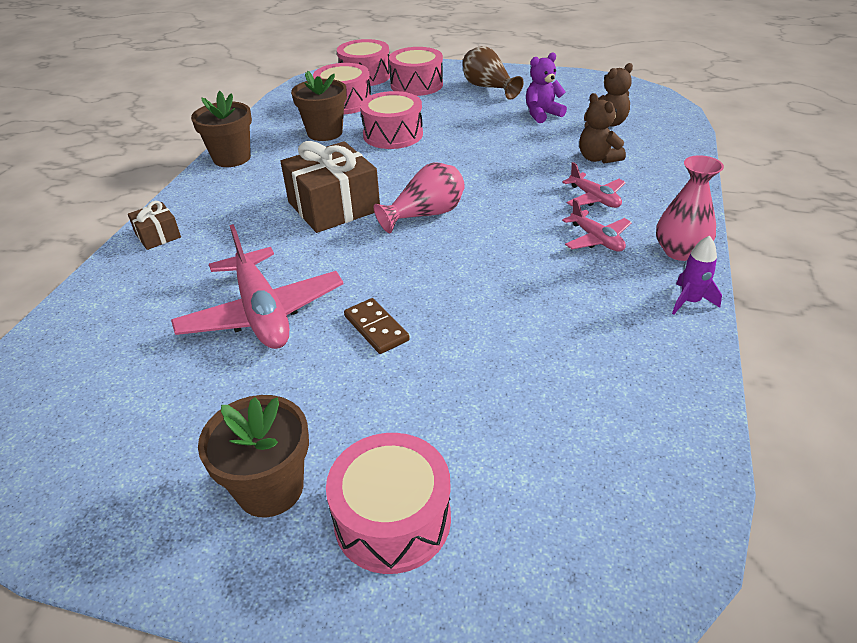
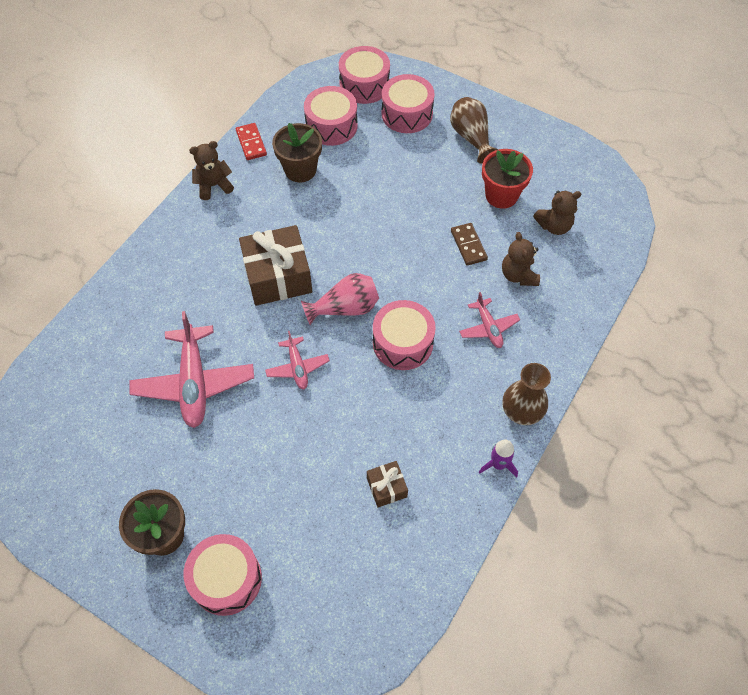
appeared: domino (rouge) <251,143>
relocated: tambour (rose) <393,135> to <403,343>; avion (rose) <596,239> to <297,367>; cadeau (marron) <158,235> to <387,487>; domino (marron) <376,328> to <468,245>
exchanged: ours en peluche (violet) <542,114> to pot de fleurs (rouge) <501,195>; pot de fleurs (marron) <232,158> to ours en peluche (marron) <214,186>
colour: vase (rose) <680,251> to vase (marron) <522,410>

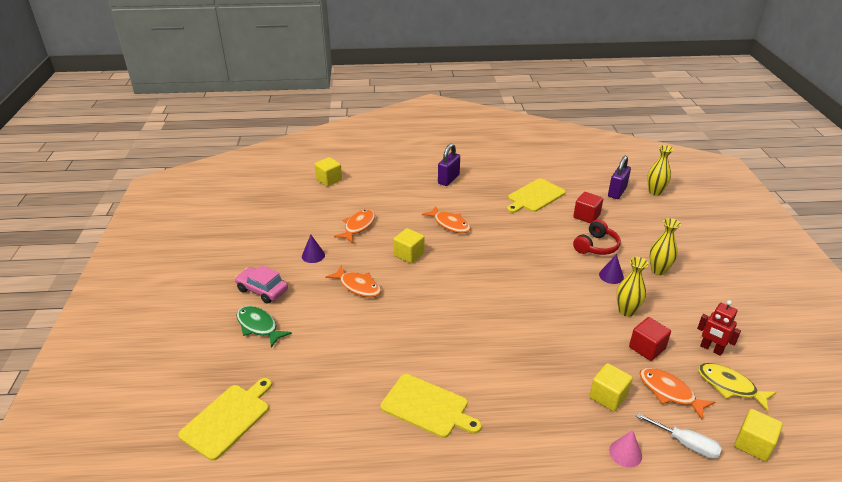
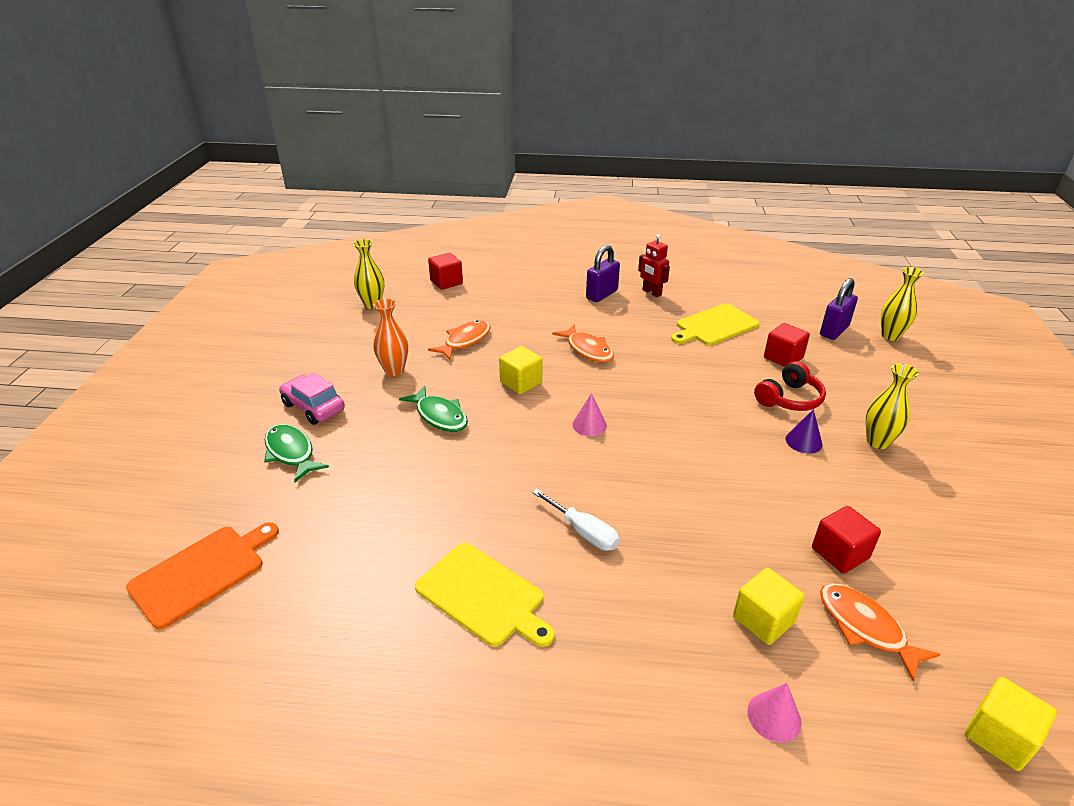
missing: poisson (jaune) <730,386>
appeared: cône (rose) <589,425>
relocated: vase (jaune) <626,311> to <372,305>; robot (rouge) <711,349> to <651,292>; tournevis (blanc) <686,444> to <583,532>
exchanged: cône (violet) <313,255> to vase (orange) <394,371>
colour: cube (jaune) <329,180> to cube (rouge) <446,282>; poisson (orange) <358,286> to poisson (vert) <439,416>; planche à découper (jaune) <228,419> to planche à découper (orange) <202,572>

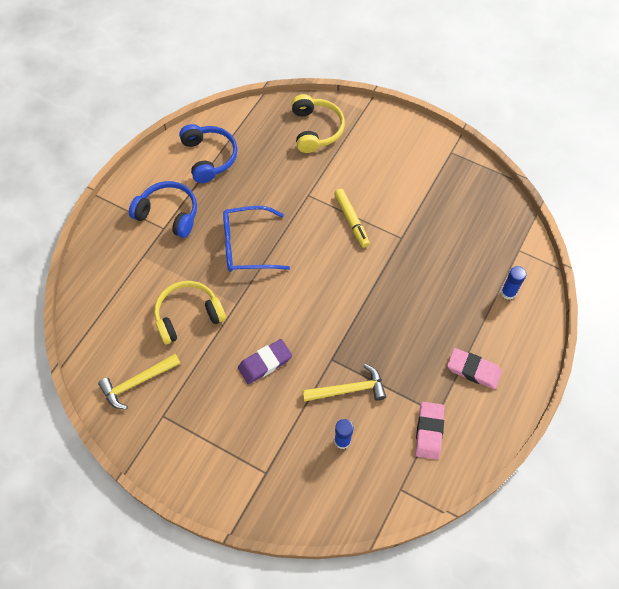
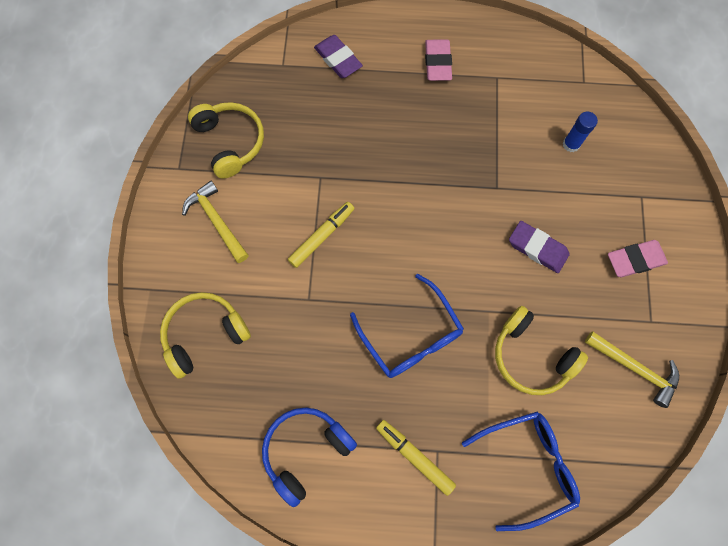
appeared: casque audio (jaune) <230,142>; lunettes (bleu) <527,466>
relocated: marteau (jaune) <348,389> to <216,221>; gomme (rose) <429,431> to <635,260>
exchanged: casque audio (bleu) <168,214> to feutre (jaune) <414,456>; bâton de colle (bleu) <508,292> to gomme (violet) <338,59>

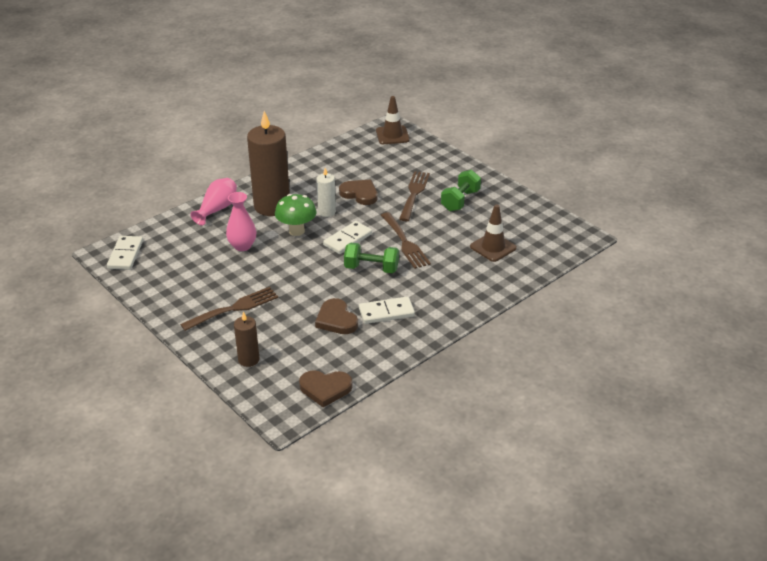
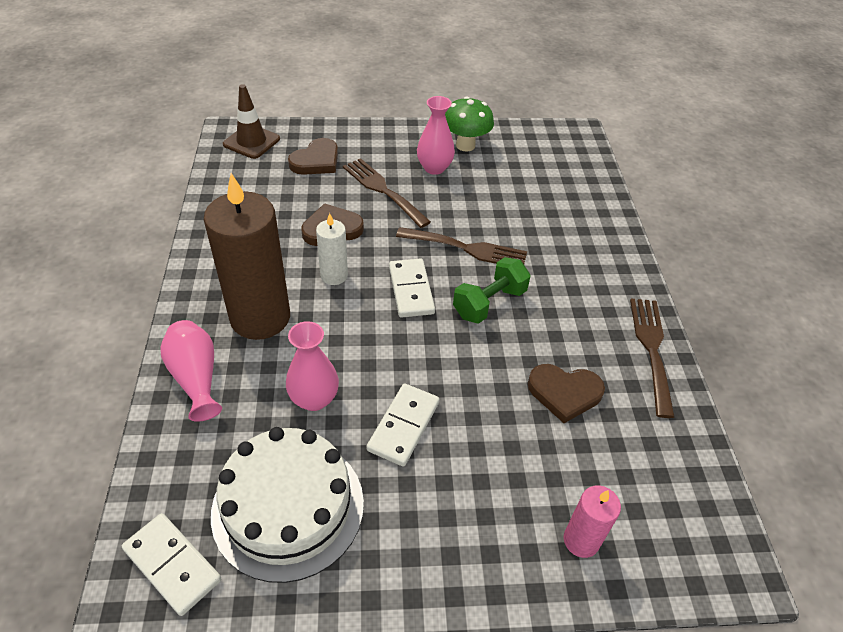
missing: cône de chantier (marron) <493,247>
appeared: gâteau (blanc) <288,507>
relocated: champignon (vert) <296,231> to <465,145>; fourchette (marron) <234,308> to <651,349>; domino (blanc) <386,312> to <403,426>; cœur (marron) <325,389> to <316,161>
exchanged: haltère (vert) <460,201> to vase (rose) <434,168>
colour: bougie (marron) <248,359> to bougie (rose) <581,540>

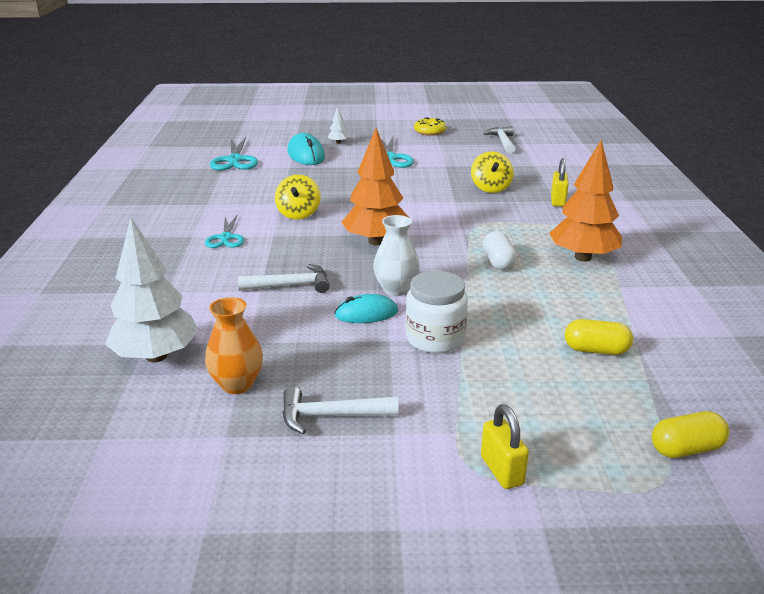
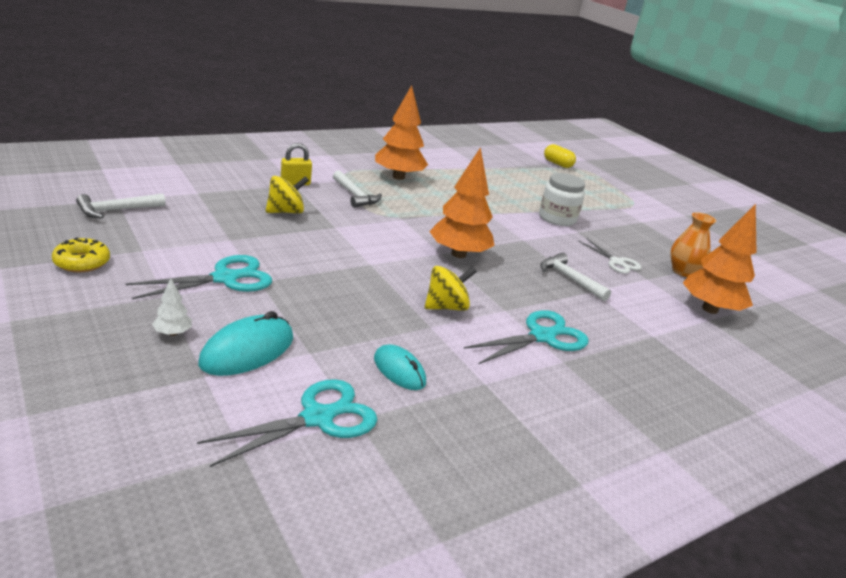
missing: vase (blanc) <396,289>; gélule (blanc) <498,262>; gélule (jaune) <596,350>; cadenas (jaune) <502,470>
appeared: ciseaux (blanc) <616,262>
relocated: souris (turquoise) <366,313> to <399,370>; marteau (blanc) <330,415> to <355,196>
colour: arbre (blanc) <156,356> to arbre (orange) <709,309>
size: ciseaux (turquoise) <226,238> = <542,337> x1.54

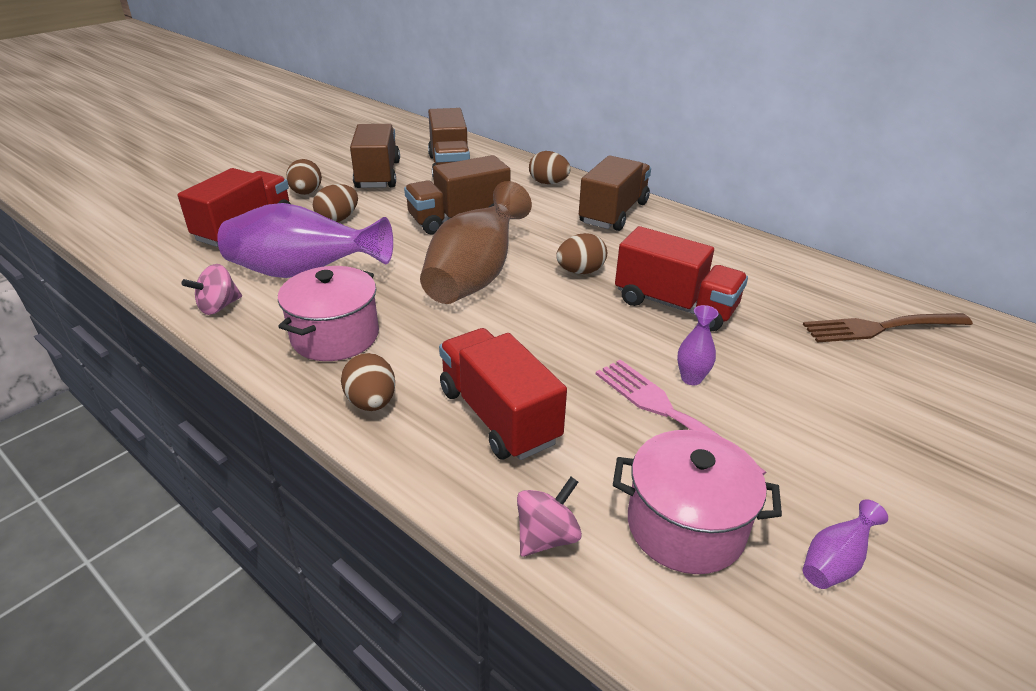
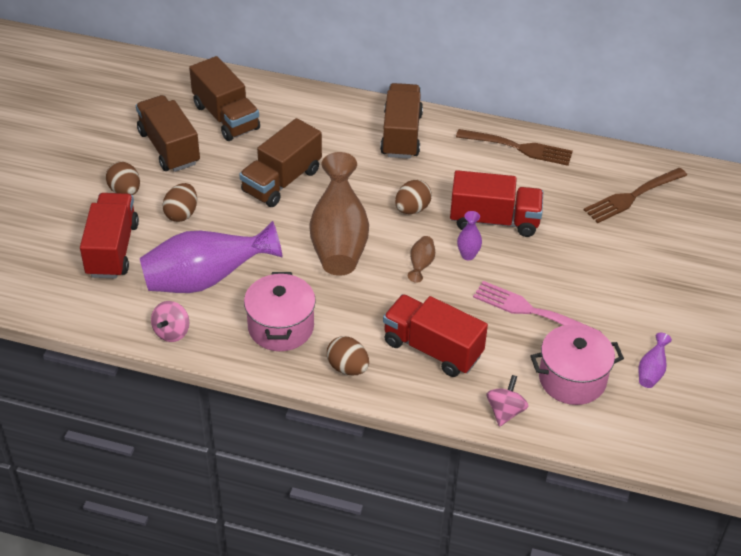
missing: œuf (marron) <548,183>
appeared: fourchette (marron) <518,148>; vase (marron) <421,265>
relocated: vase (violet) <691,378> to <468,255>

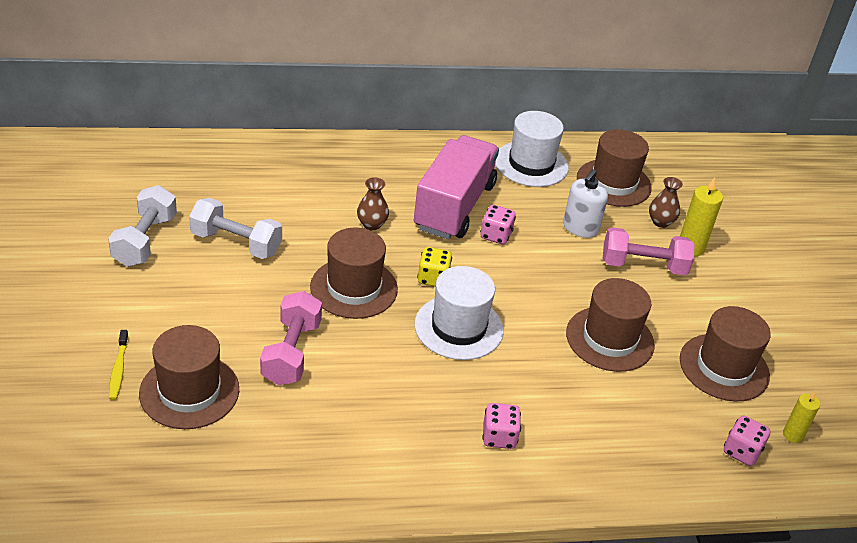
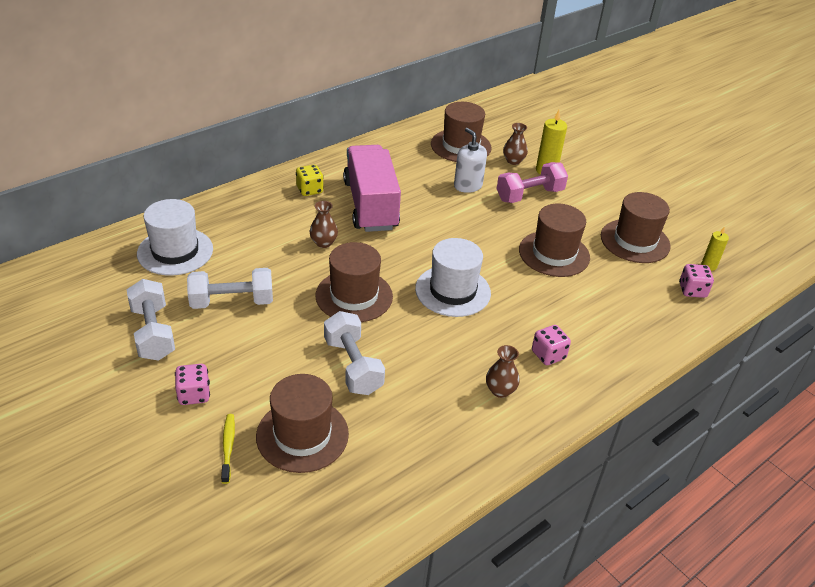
appeared: vase (marron) <500,390>
relocated: chapeau (blanc) <531,164> to <175,251>; dé (rose) <496,235> to <194,394>; dé (jaune) <433,278> to <309,190>
colour: haltère (rose) <291,353> to haltère (blanc) <353,366>
spun: distributeur de savon (blanc) <580,228> = <468,186> 150 degrees clockwise; brosse à dents (jaune) <118,369> = <228,447> 150 degrees counterclockwise

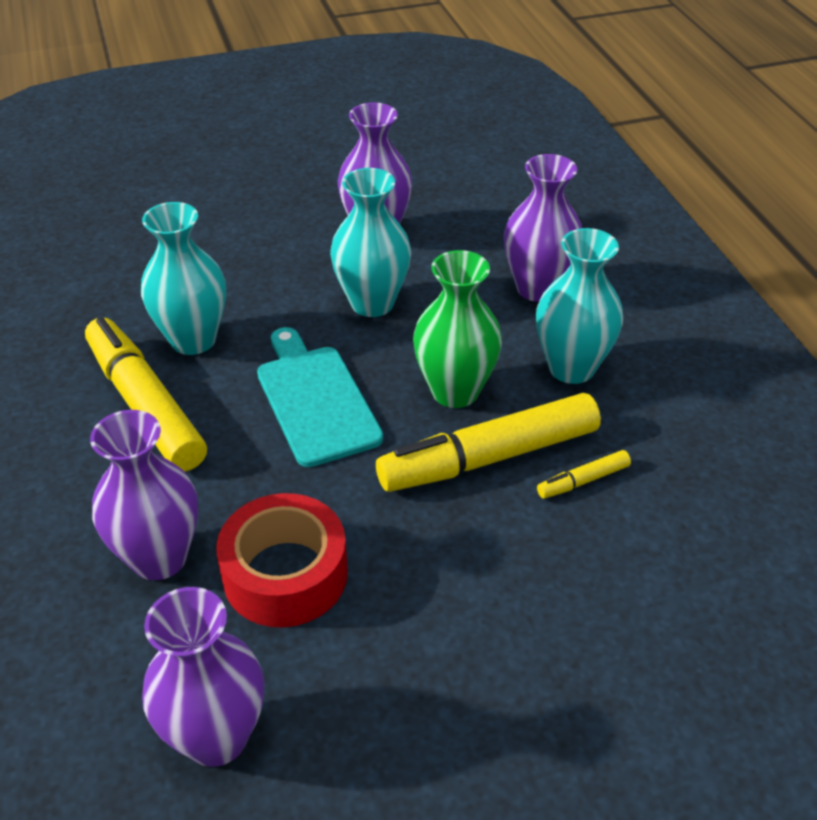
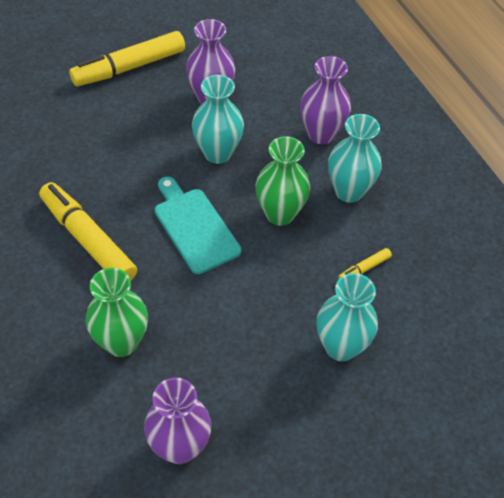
missing: ruban adhésif (rouge) <285,574>
relocated: vase (turquoise) <193,340> to <341,347>; feutre (jaune) <489,457> to <129,67>
colour: vase (violet) <159,558> to vase (vert) <121,342>

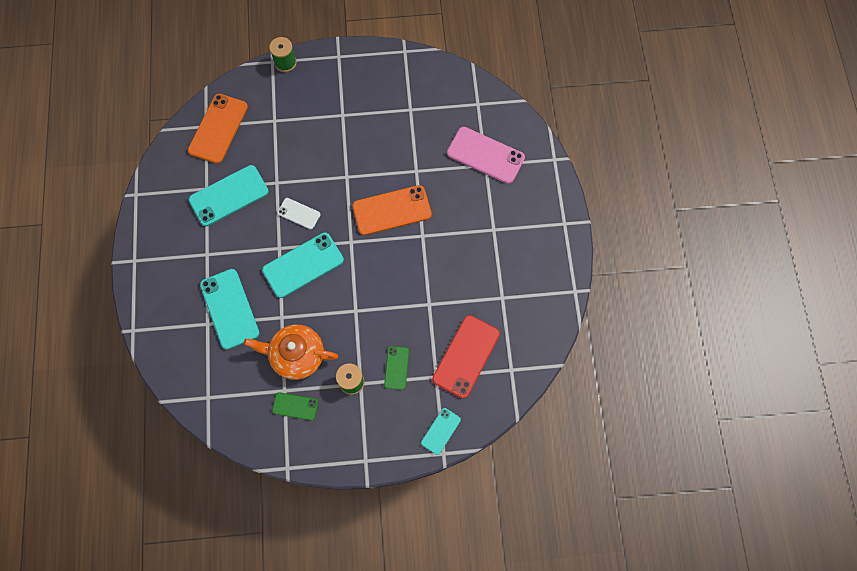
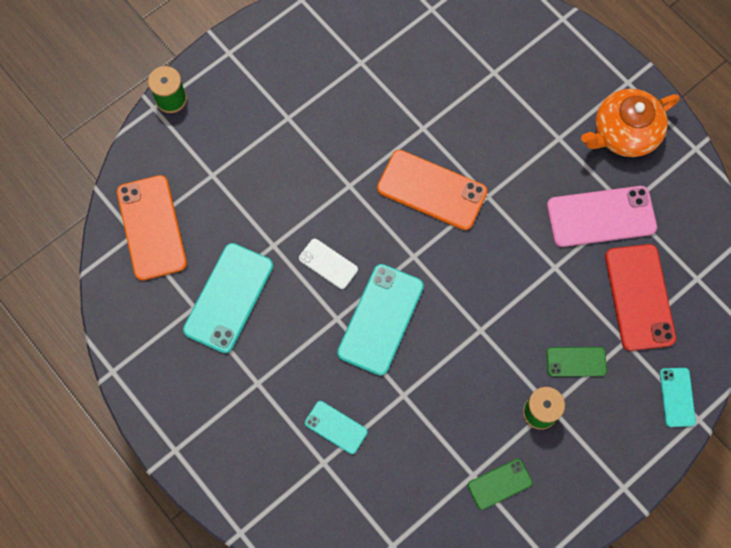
relocated: téléphone (rose) <485,155> to <601,217>; théière (orange) <296,355> to <624,133>
spun: téléphone (orange) <392,210> = <431,190> 75 degrees clockwise; téléphone (blanc) <299,213> = <328,264> 45 degrees clockwise; téléphone (vert) <396,368> = <576,361> 60 degrees counterclockwise
size: téléphone (turquoise) <230,309> = <336,427> x0.54

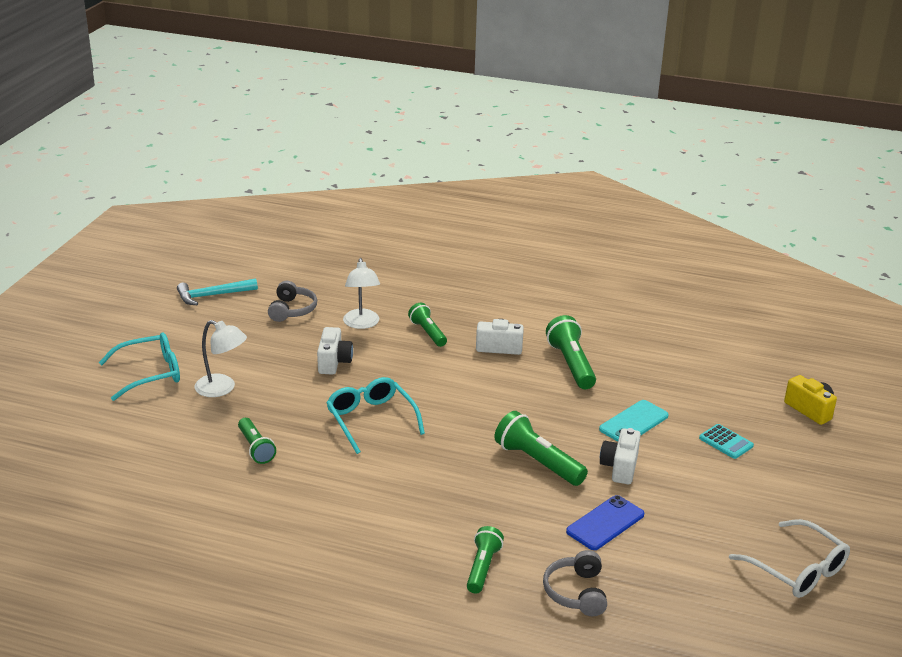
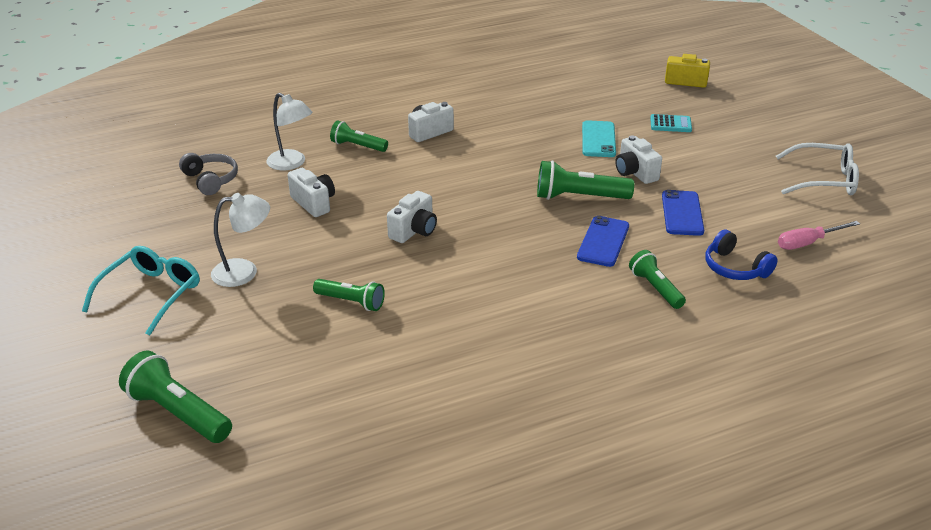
missing: marteau (turquoise) <213,295>
appeared: téléphone (bleu) <603,241>; tournevis (rose) <808,243>
relocated: lampe de poche (vert) <571,364> to <178,413>
exchanged: lunettes (turquoise) <371,420> to appareil photo (blanc) <414,231>
colour: casque audio (gris) <576,592> to casque audio (bleu) <735,268>

